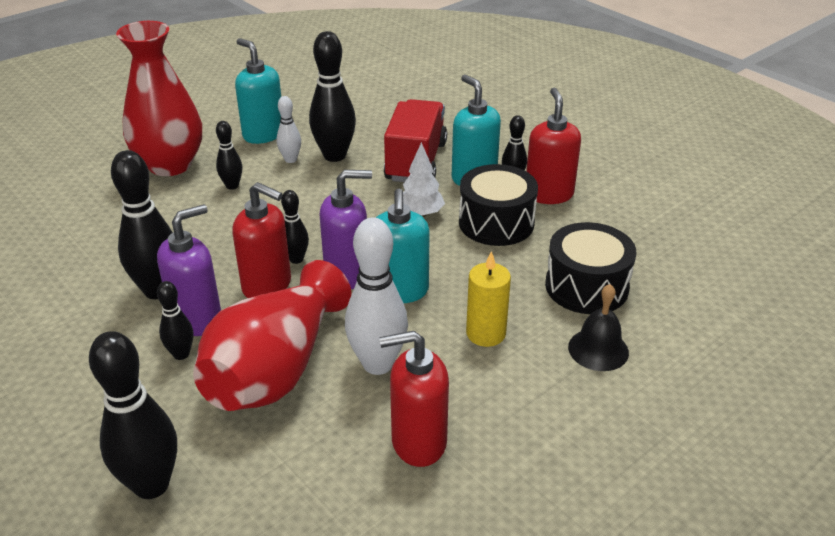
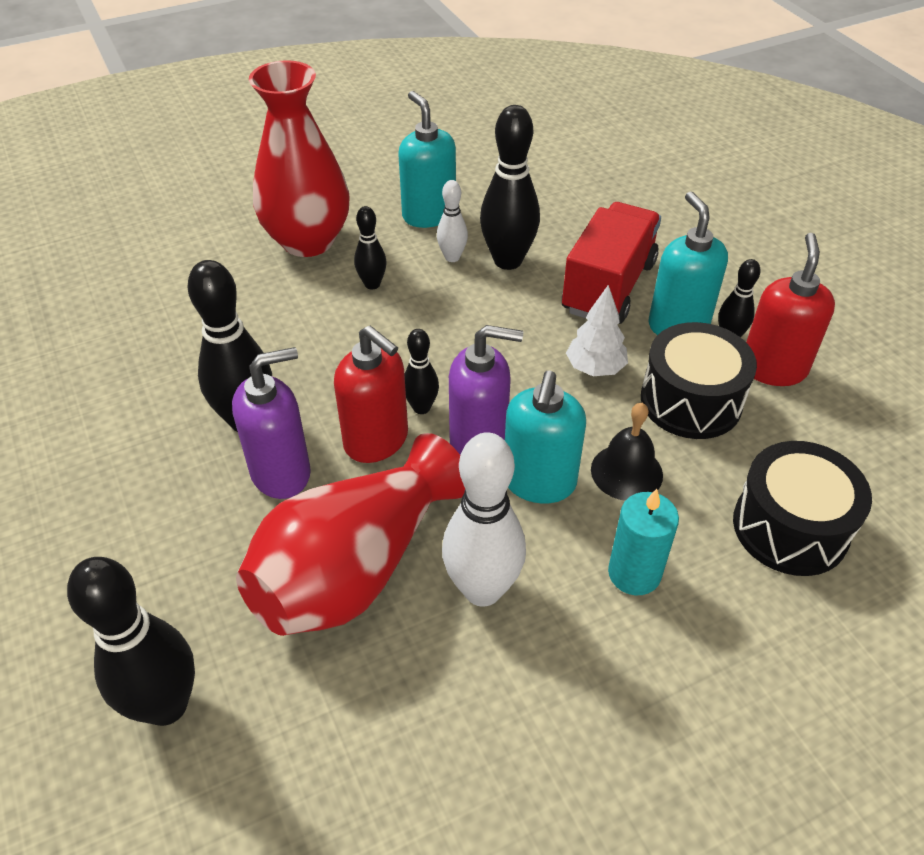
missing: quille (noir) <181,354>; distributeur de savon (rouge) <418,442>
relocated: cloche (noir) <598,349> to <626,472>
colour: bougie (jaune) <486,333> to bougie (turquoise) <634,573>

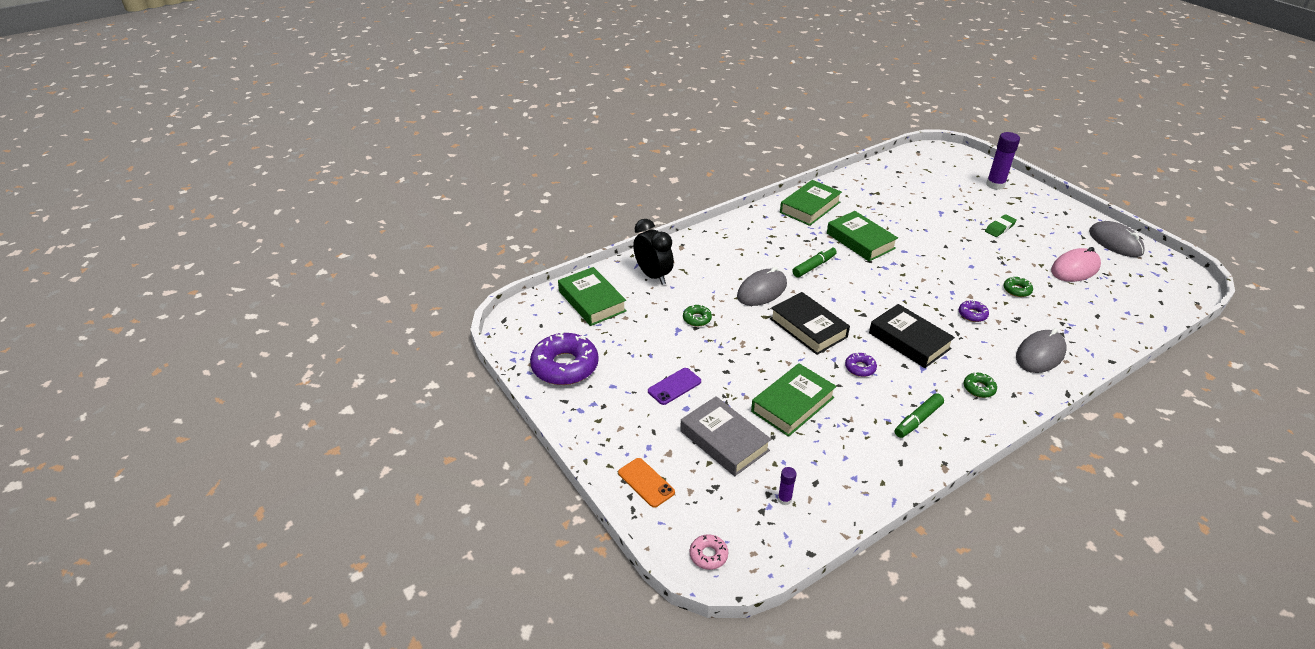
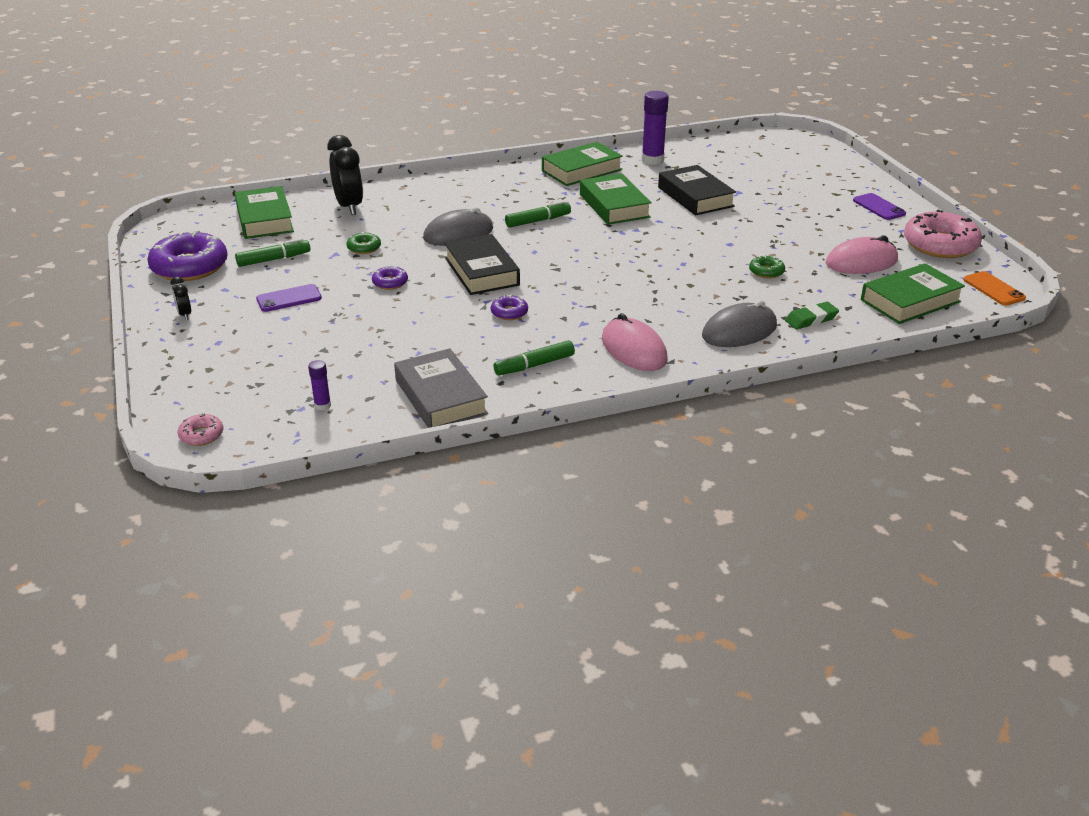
appeared: téléphone (violet) <879,207>; feutre (vert) <274,259>; réveil (noir) <185,314>
relocated: bâton de colle (violet) <995,185> to <652,160>; gomme (vert) <999,228> to <811,319>; beignet (violet) <972,314> to <390,283>; livre (noir) <909,341> to <695,197>; livre (vert) <792,404> to <910,301>; livre (gris) <724,441> to <440,397>; téléphone (orange) <646,482> to <993,289>
exchanged: souris (gris) <1115,242> to beignet (rose) <940,245>; beignet (vert) <979,388> to souris (rose) <633,349>

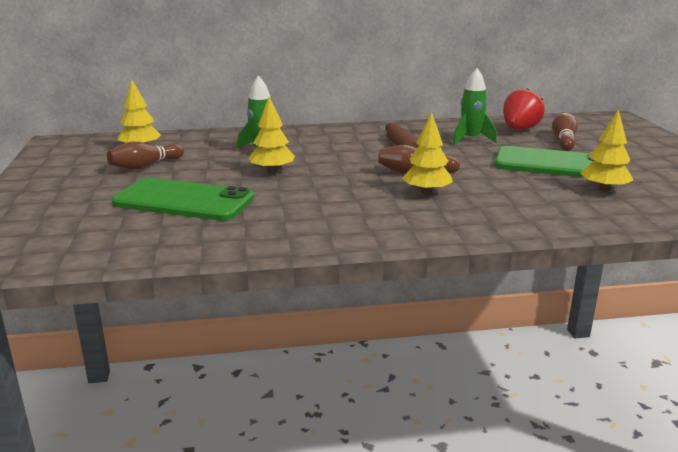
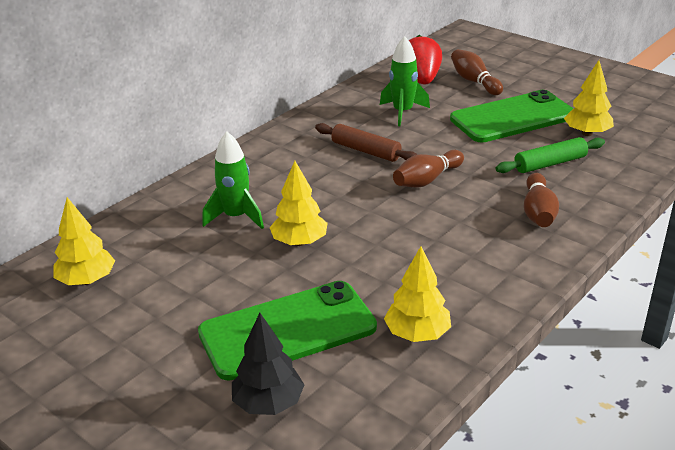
appeared: rouleau à pâtisserie (vert) <550,163>; arbre (noir) <268,403>
relocated: arbre (jaune) <426,192> to <417,334>; quille (marron) <145,166> to <538,212>

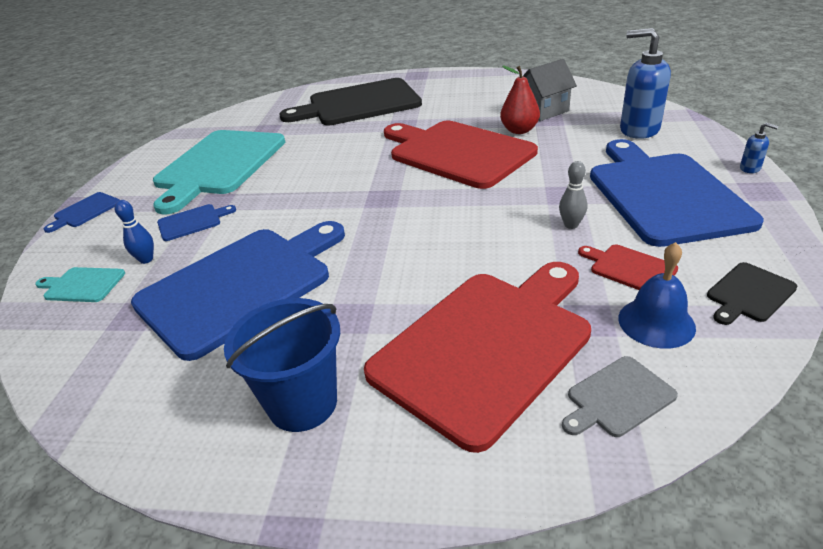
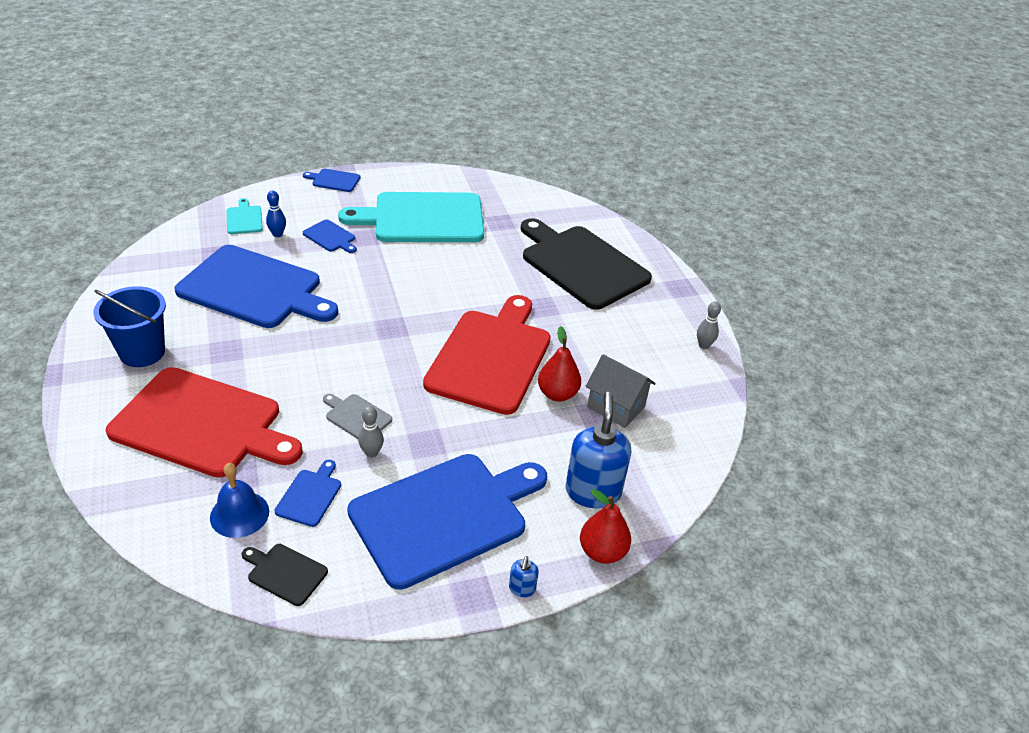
appeared: quille (gris) <704,345>; poire (rouge) <602,552>
relocated: planche à découper (gris) <618,398> to <356,417>
colour: planche à découper (rouge) <629,268> to planche à découper (bleu) <310,495>

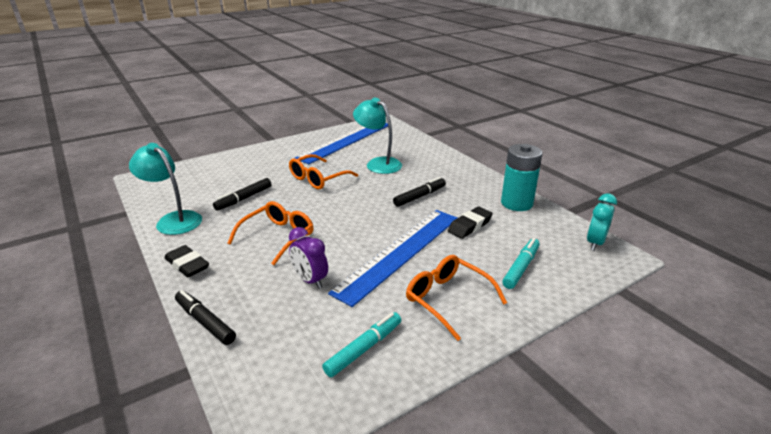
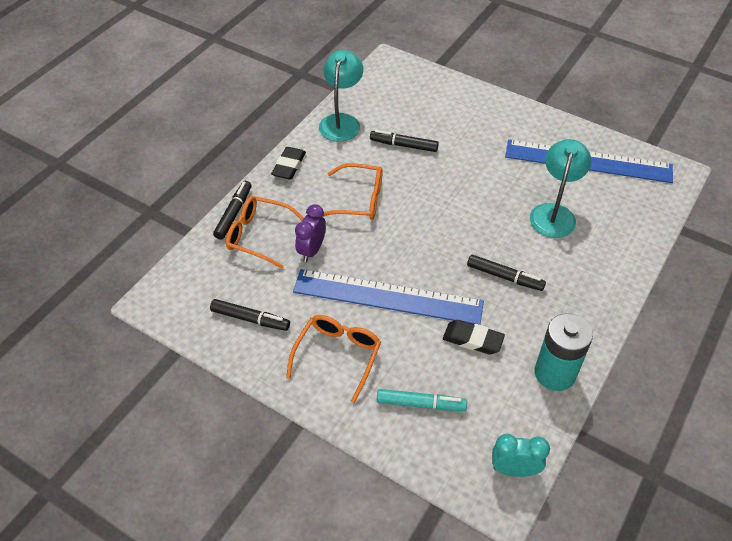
relocated: lunettes (orange) <318,179> to <259,236>
colour: feutre (turquoise) <364,349> to feutre (noir) <250,319>

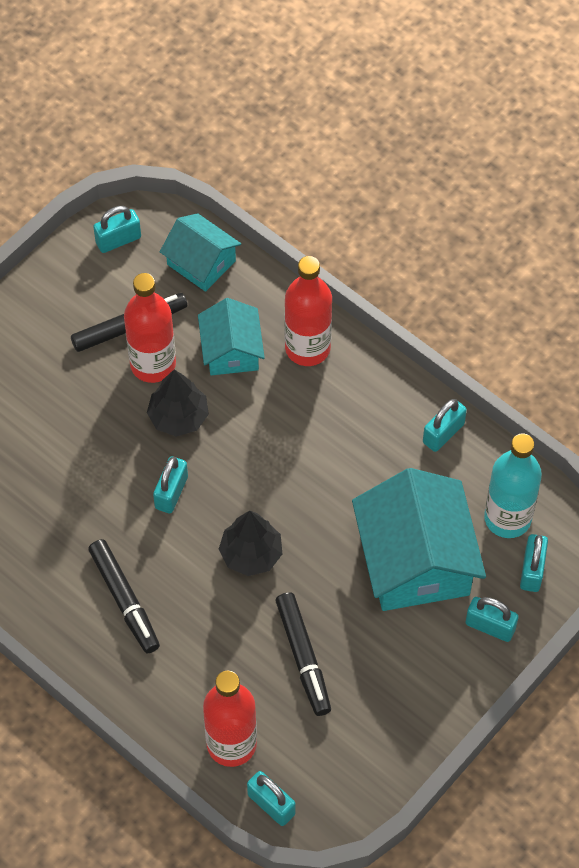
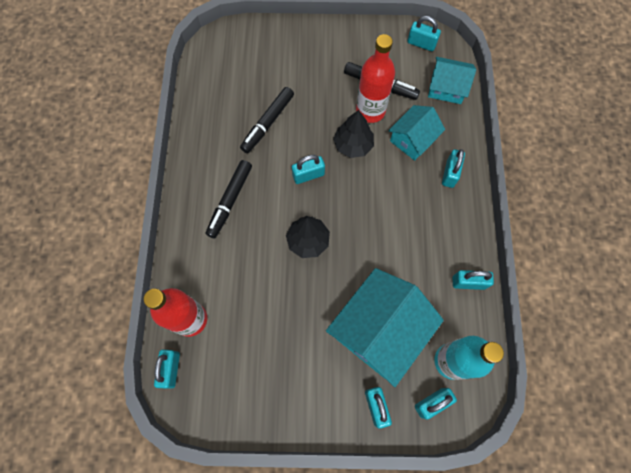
relocated: feutre (noir) <303,657> to <268,123>
exchanged: bouteille (rouge) <307,348> to cadenas (turquoise) <450,173>
spun: maison (turquoise) <201,262> = <446,88> 75 degrees counterclockwise

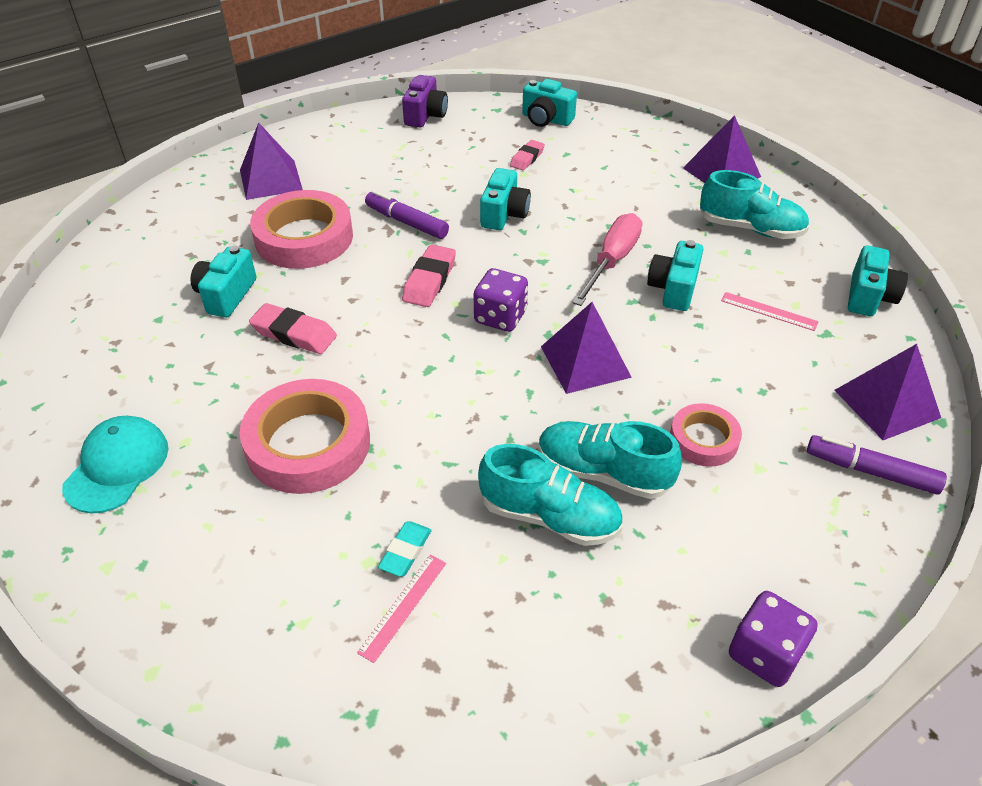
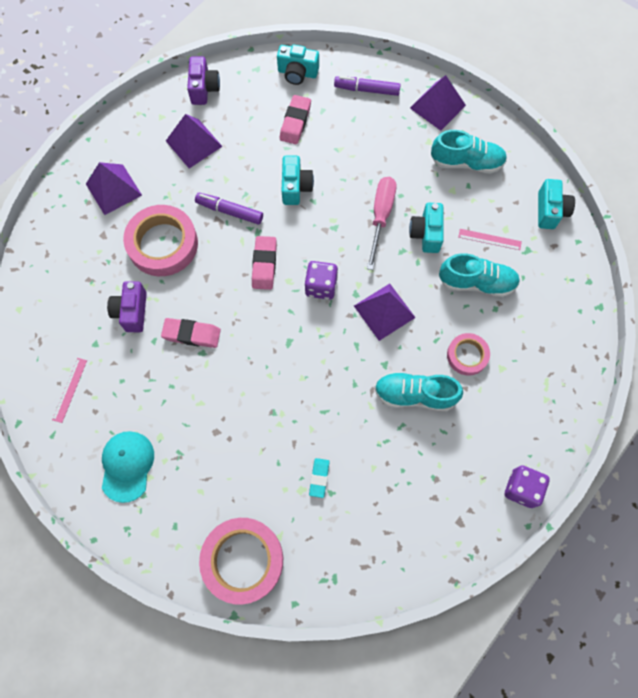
relocated: pyramide (violet) <886,403> to <193,143>; ruban adhésif (rose) <308,444> to <243,560>; feutre (violet) <871,471> to <366,90>; chaussure (turquoise) <549,516> to <476,282>; règle (rose) <403,606> to <70,390>
colour: appareil photo (turquoise) <226,295> to appareil photo (violet) <132,312>
size: gomme (rose) <527,158> = <295,122> x1.52

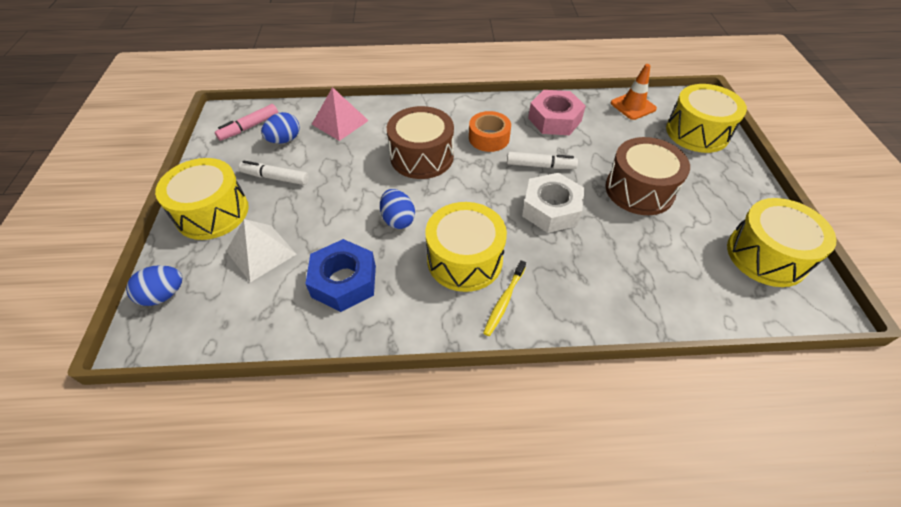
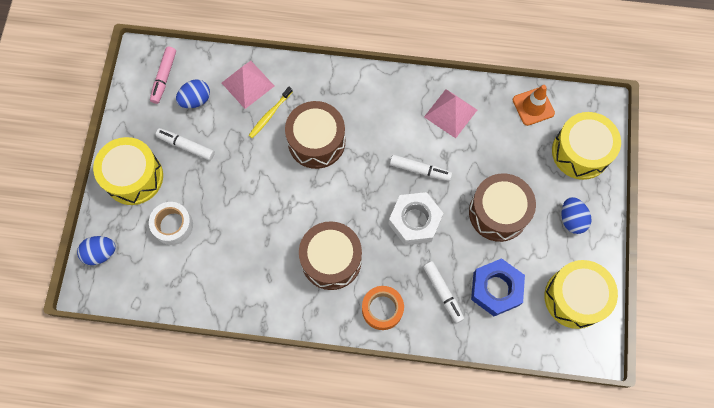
appeared: feutre (blanc) <442,293>
relocated: ruban adhésif (orange) <489,138> to <382,309>; œuf (bleu) <398,220> to <571,219>; écrou (bleu) <344,281> to <496,289>; brosse à dents (jaune) <504,301> to <270,115>
exchanged: écrou (rose) <554,119> to pyramide (rose) <450,113>; pyramide (blanc) <261,252> to ruban adhésif (blanc) <173,225>
colour: tambour (jaune) <464,260> to tambour (marron) <331,260>
spun: feutre (rose) <249,127> = <164,77> 45 degrees counterclockwise

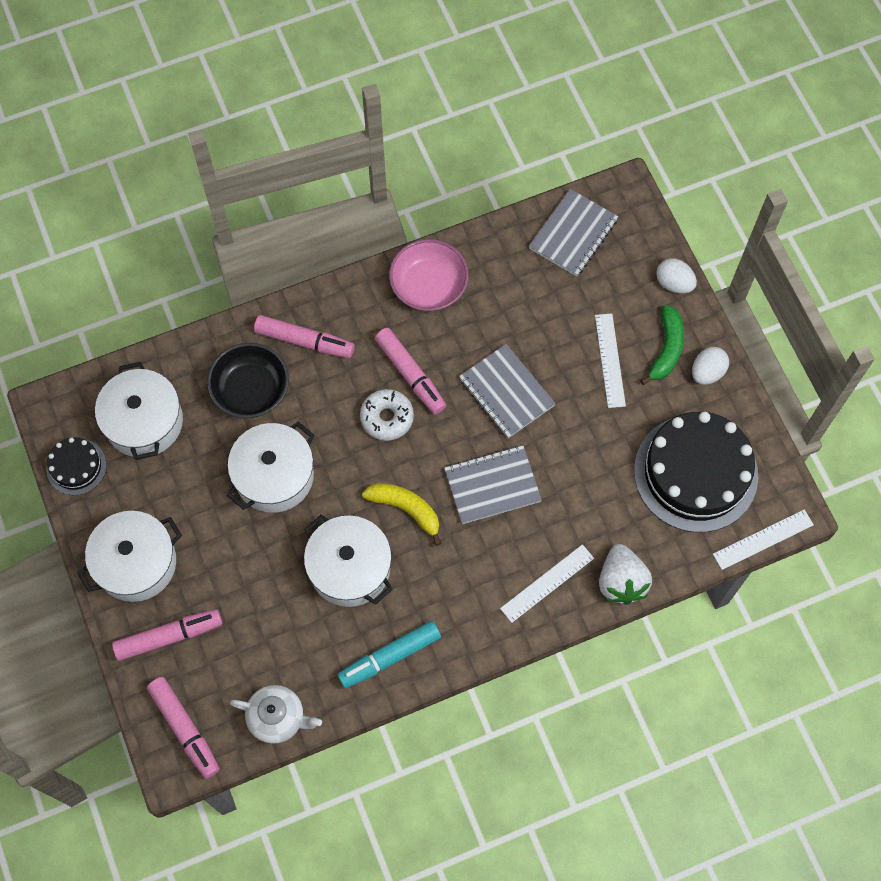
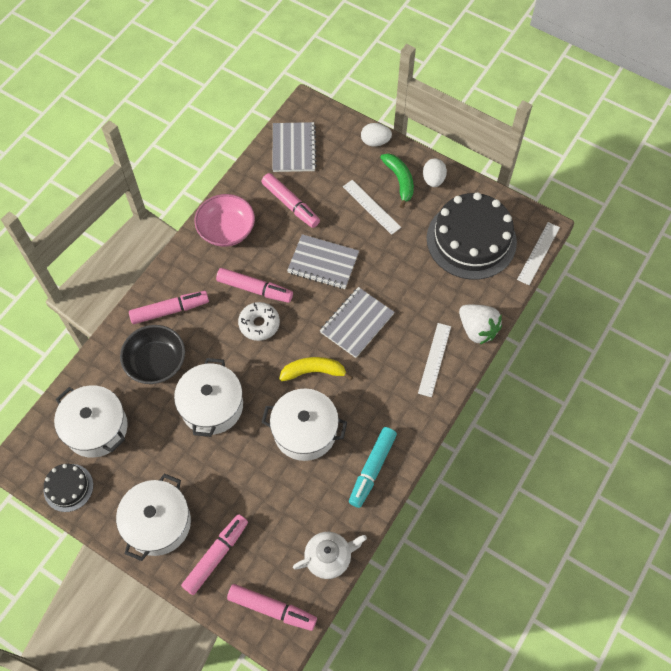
appeared: feutre (rose) <290,204>

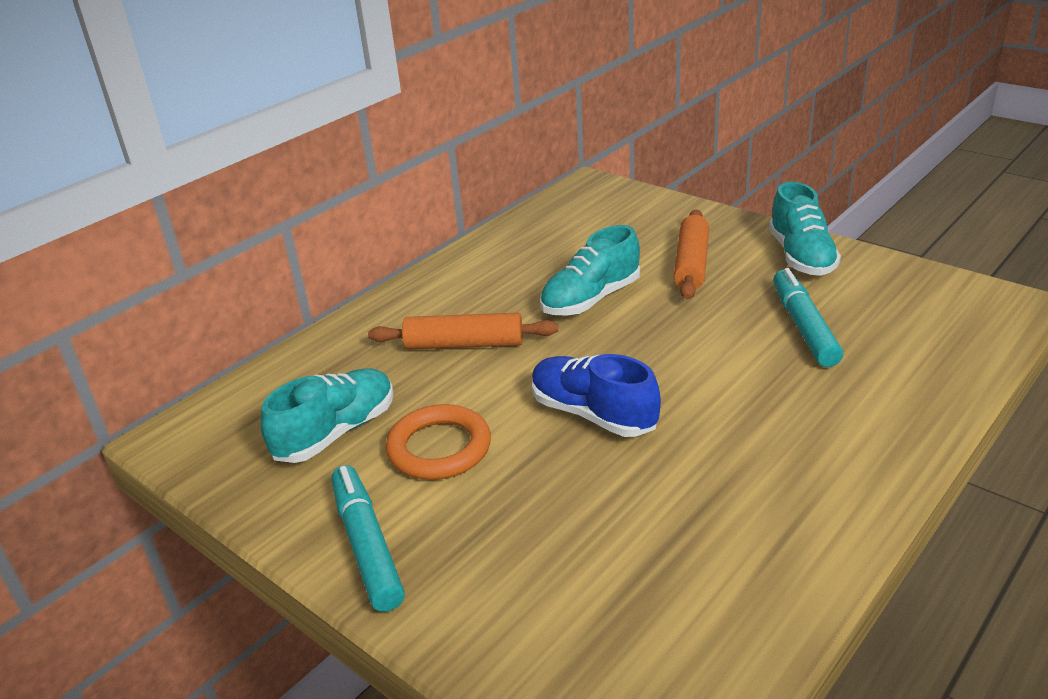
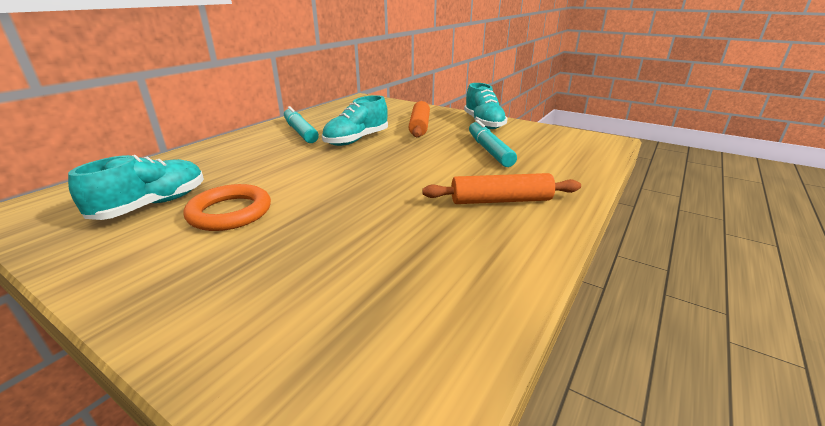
missing: chaussure (bleu) <593,414>
relocated: rouleau à pâtisserie (orange) <464,344> to <500,200>; feutre (turquoise) <367,545> to <300,132>

